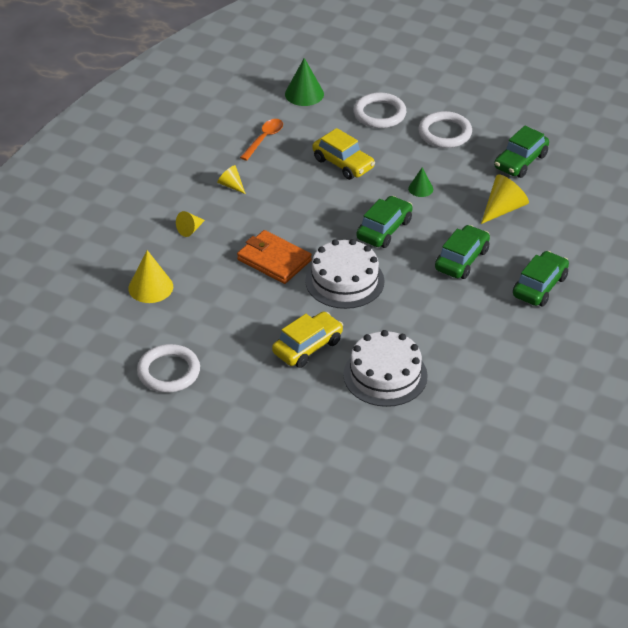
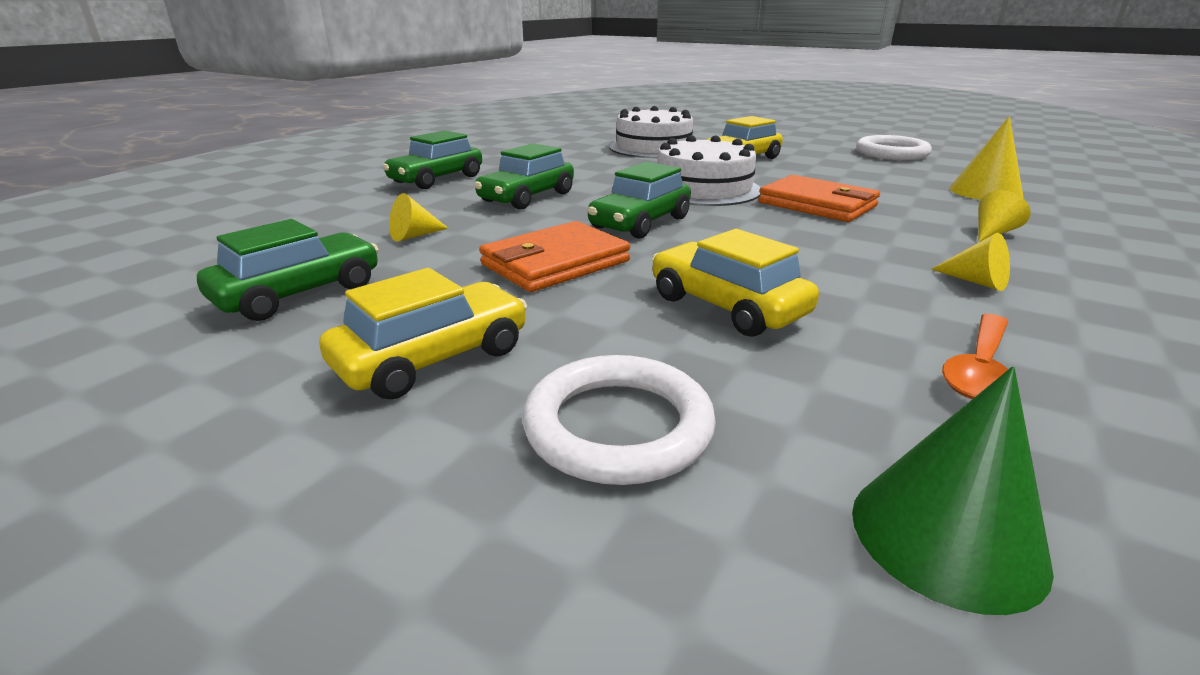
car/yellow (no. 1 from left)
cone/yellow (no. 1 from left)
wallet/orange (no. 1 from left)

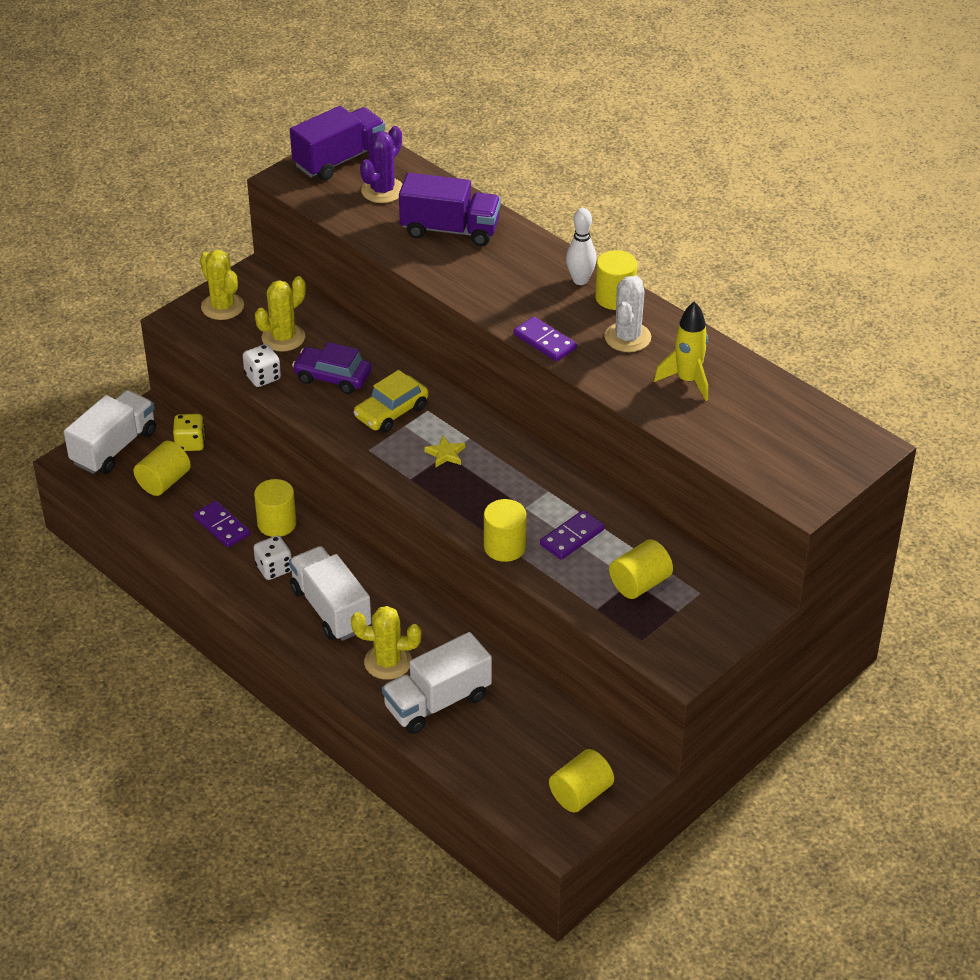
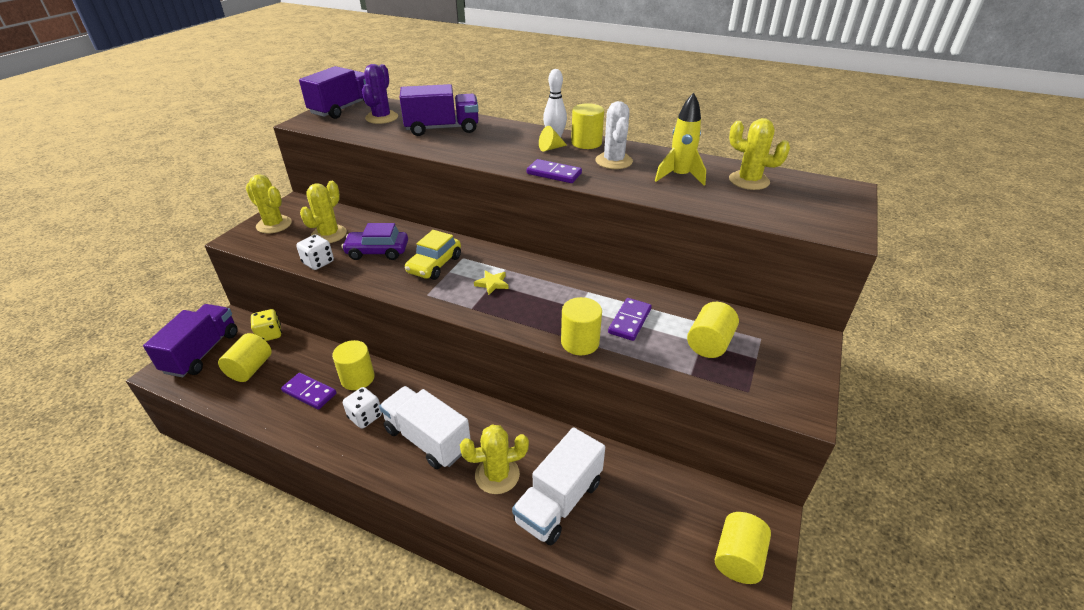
truck/purple (no. 1 from left)
cone/yellow
cactus/yellow (no. 4 from left)

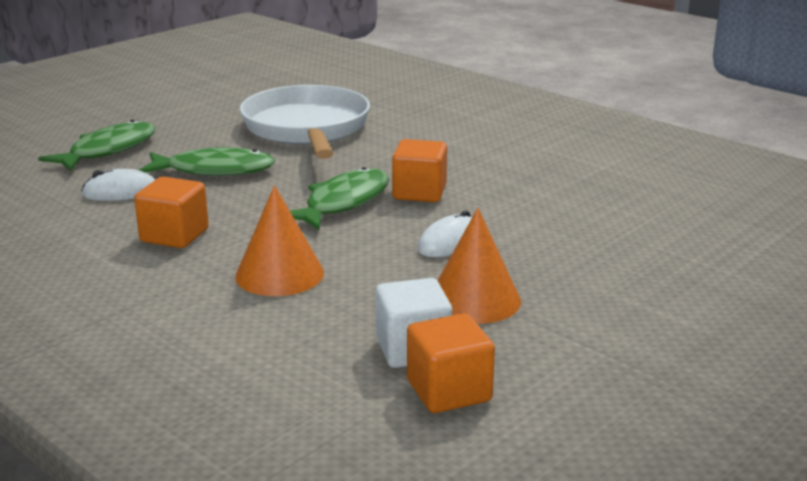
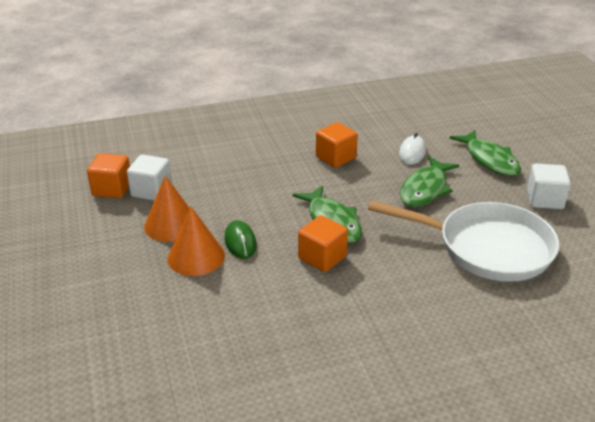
cone/orange (no. 2 from left)
mouse/green
cube/white (no. 2 from left)

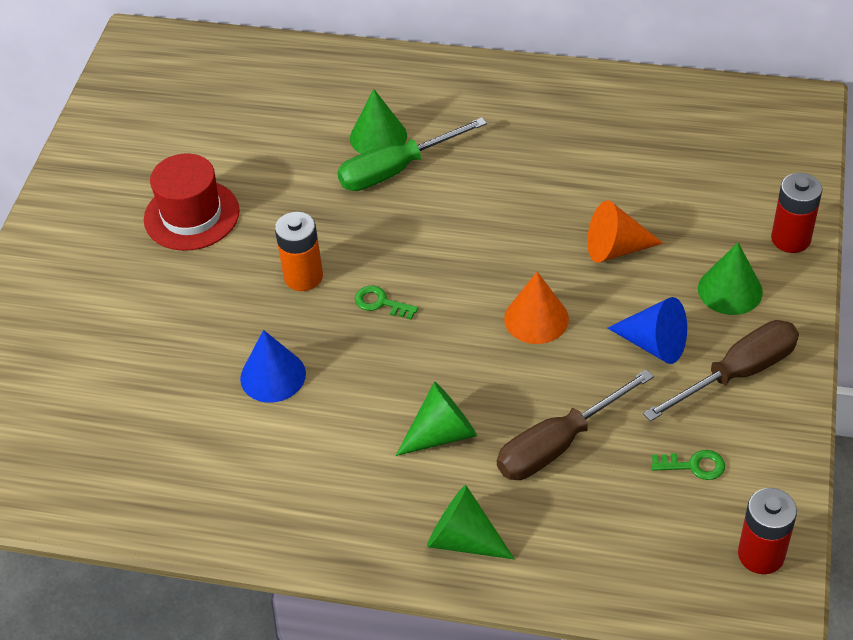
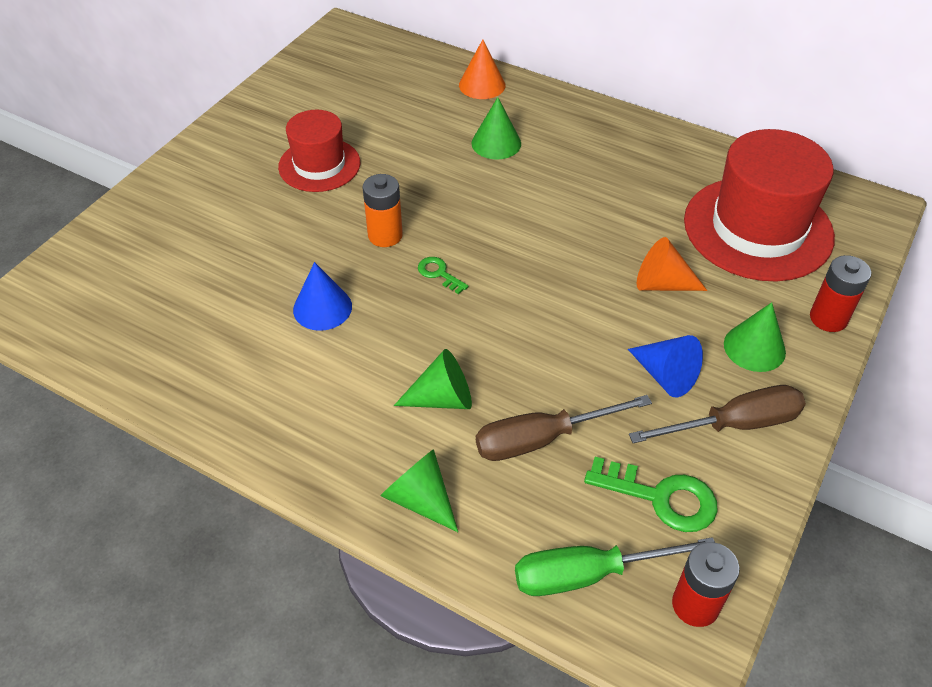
cone/orange (no. 1 from left)
screwdriver/green
key/green (no. 2 from left)
hat/red (no. 2 from left)

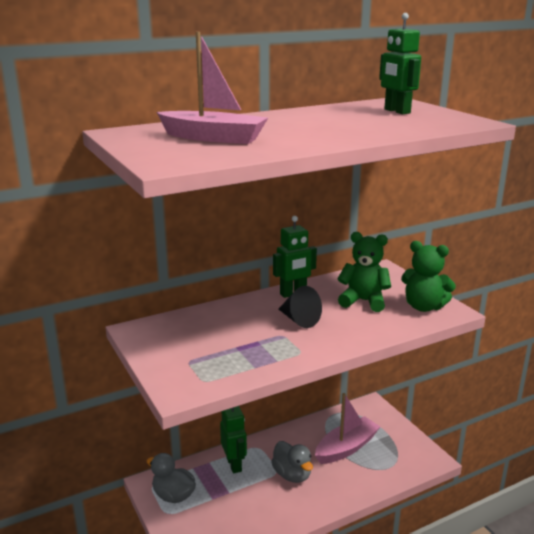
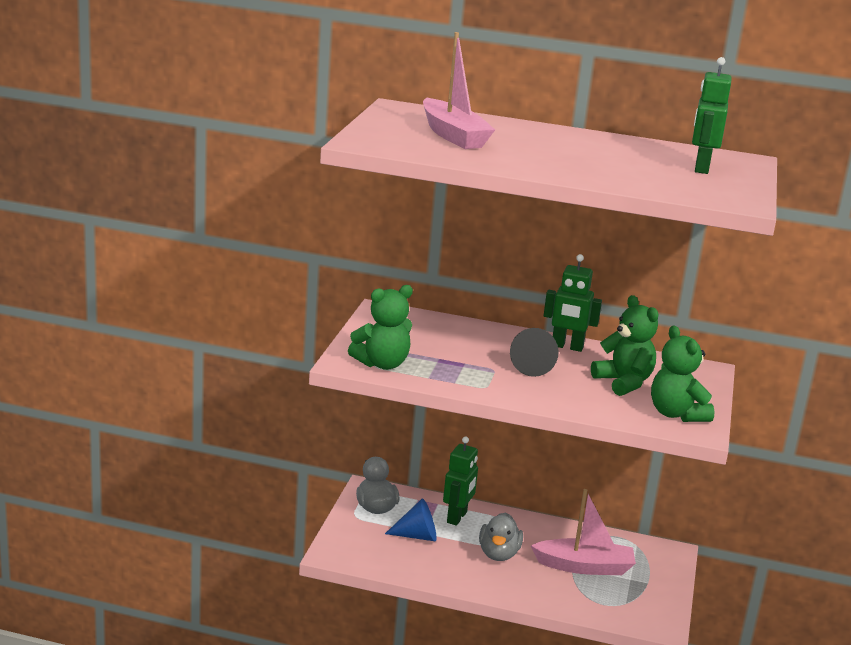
teddy bear/green (no. 1 from left)
cone/blue

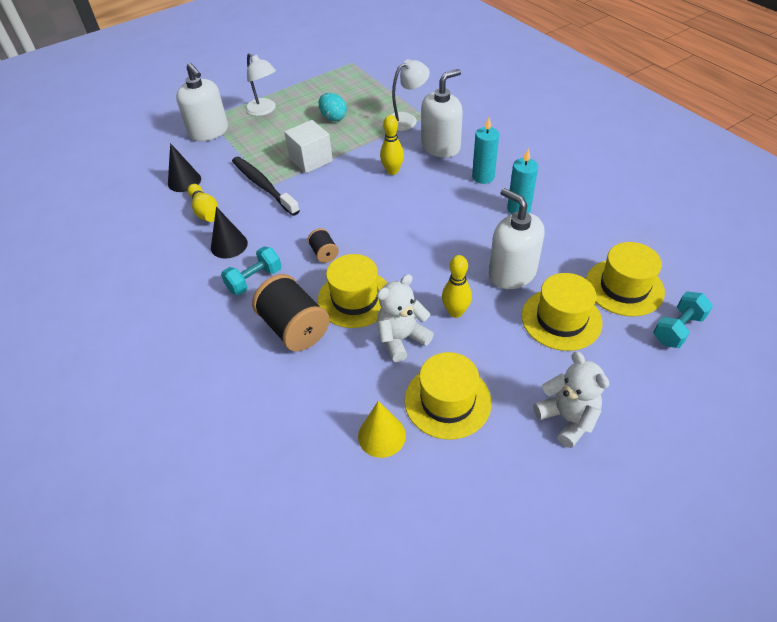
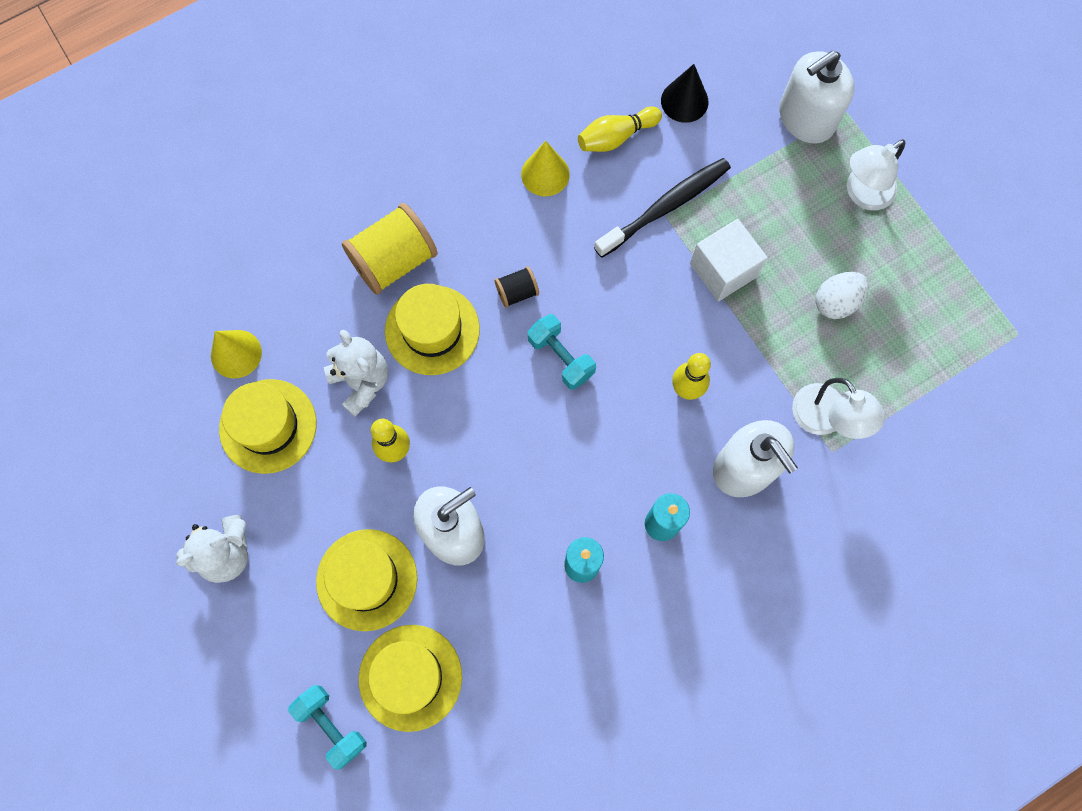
spool/yellow
cone/yellow (no. 2 from left)
dumbbell/turquoise (no. 2 from left)
egg/white

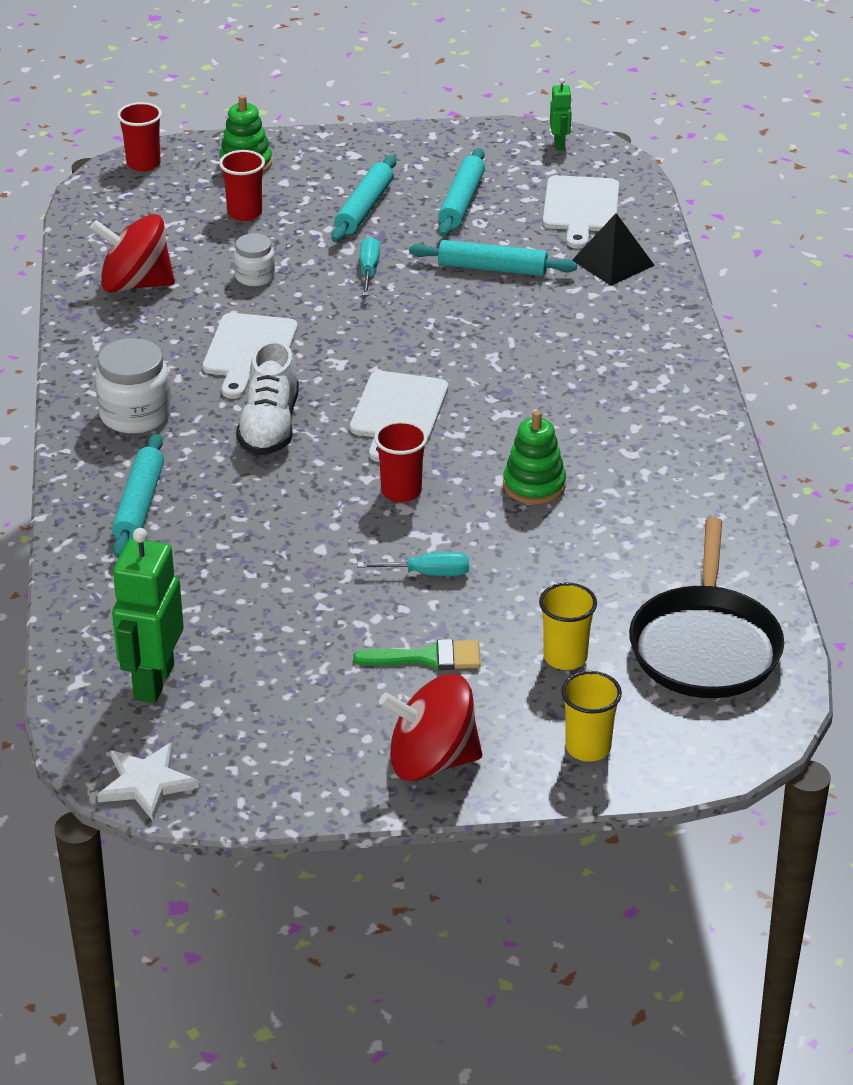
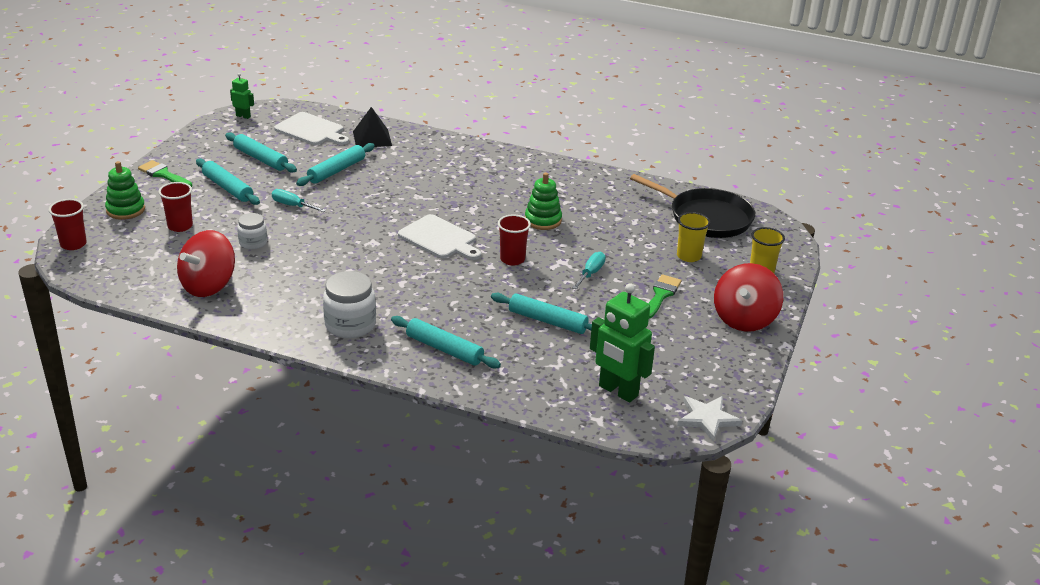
brush/green (no. 1 from left)
rolling pin/turquoise (no. 5 from left)
cutting board/white (no. 1 from left in the first image)
shoe/white

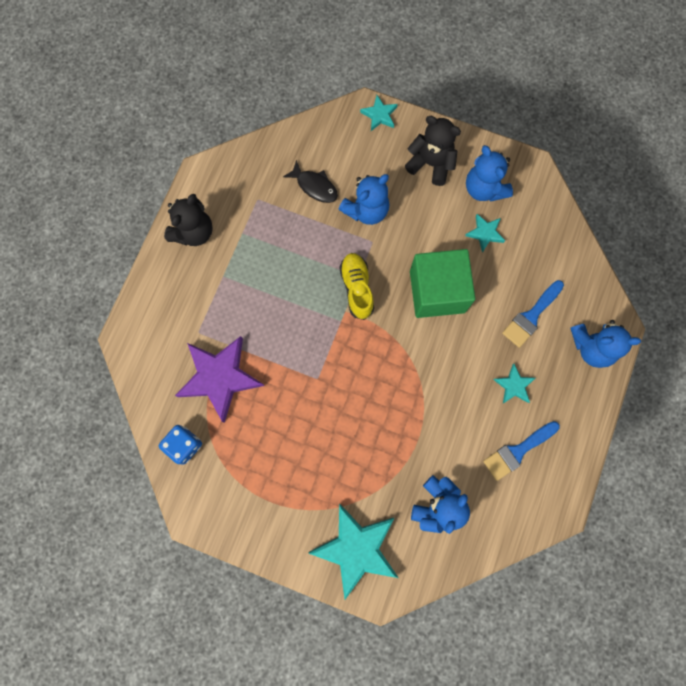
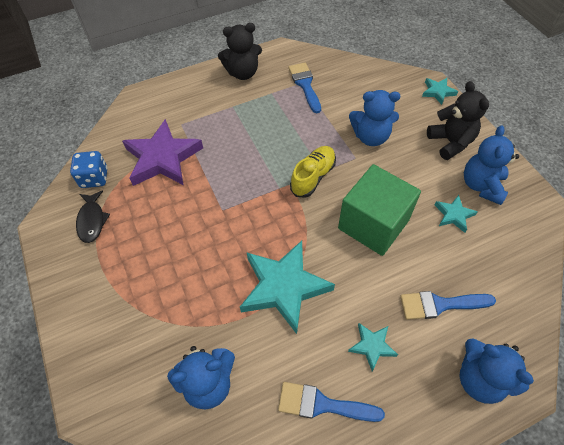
fish/black
star/turquoise (no. 1 from left)
brush/blue (no. 1 from left)

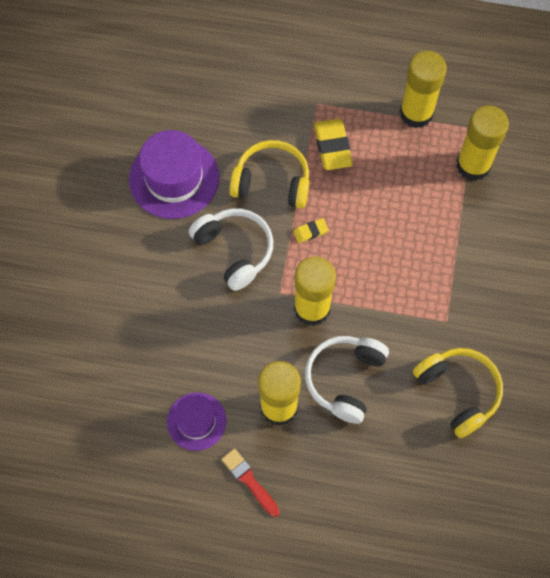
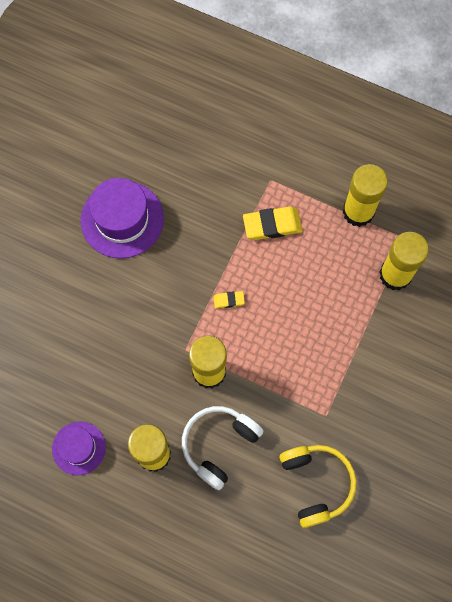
eraser/yellow (no. 2 from left)
headphones/white (no. 1 from left in the first image)
brush/red
headphones/yellow (no. 1 from left in the first image)

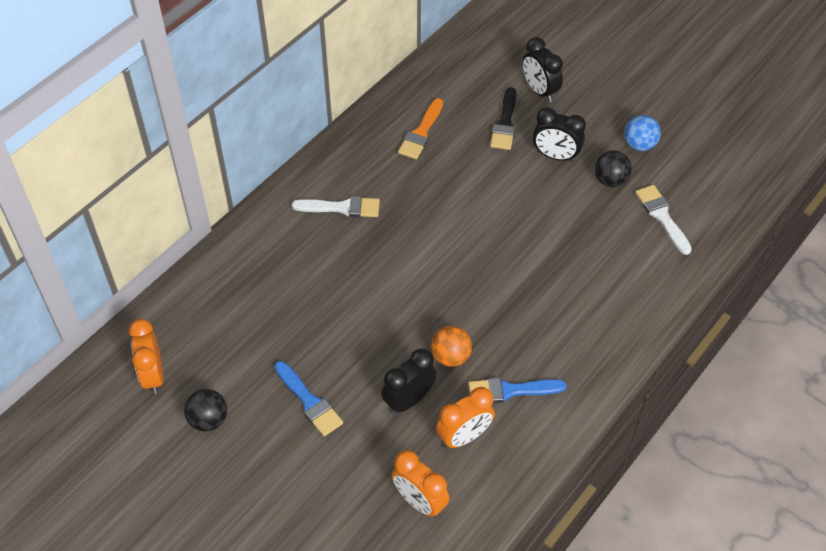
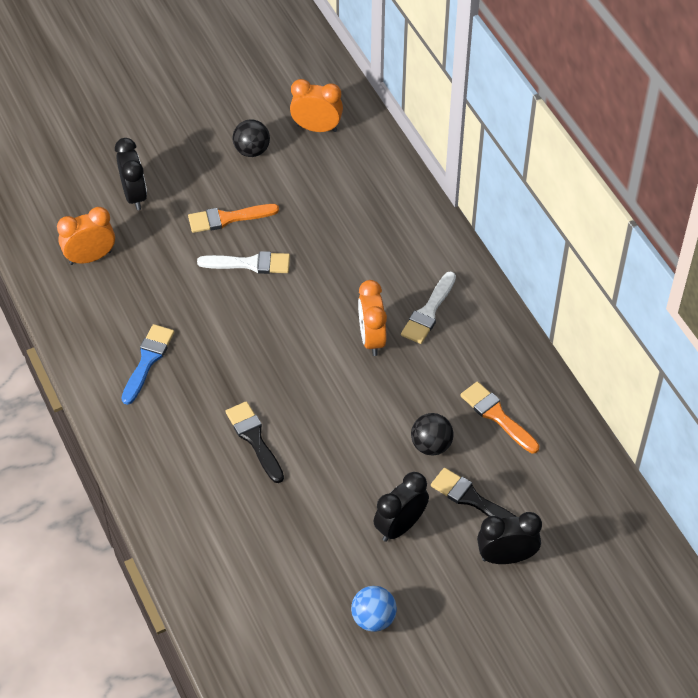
clock/black (no. 1 from left)
brush/orange (no. 1 from left)
brush/white (no. 1 from left)
brush/black (no. 1 from left)
clock/orange (no. 3 from left)
ball/black (no. 2 from left)
ball/orange

